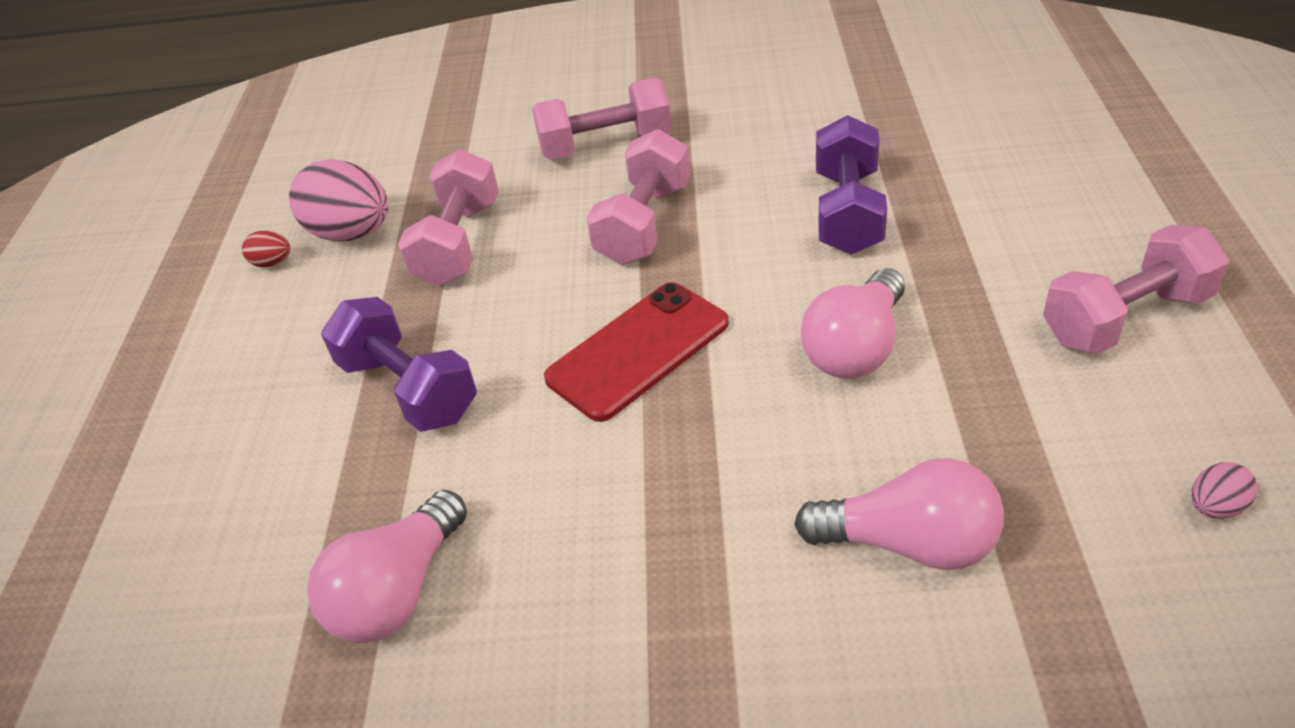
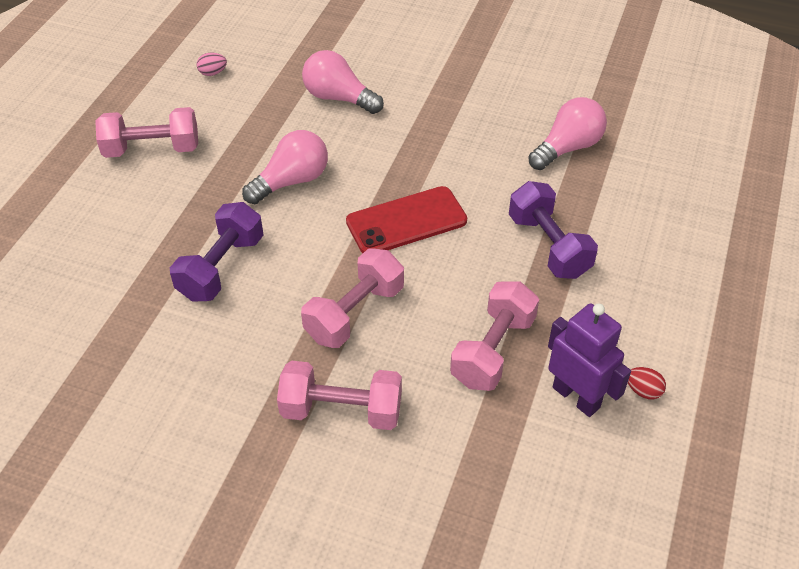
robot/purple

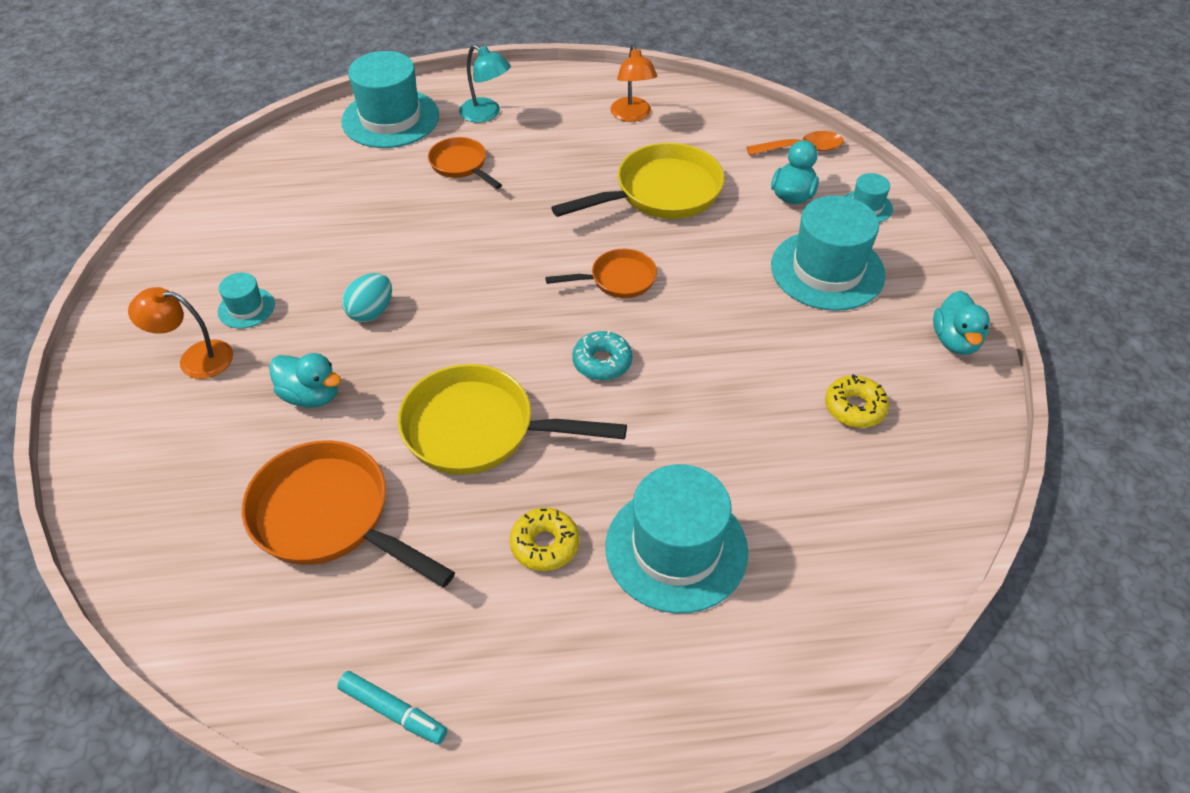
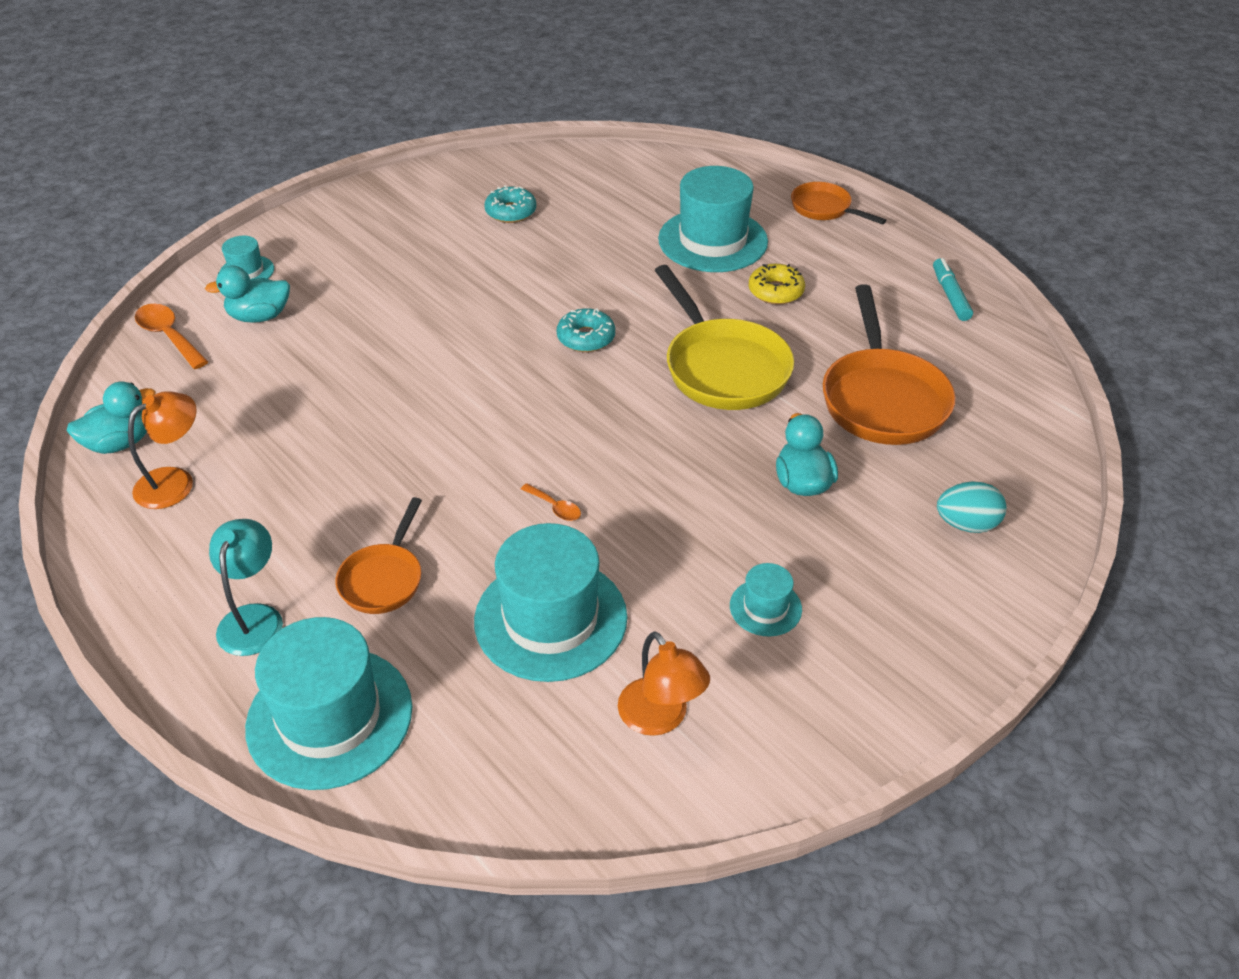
duck/turquoise (no. 1 from left)
hat/turquoise (no. 3 from left)
donut/turquoise (no. 1 from left)
spoon/orange (no. 2 from left)
lamp/orange (no. 2 from left)
pan/orange (no. 2 from left)
egg/turquoise
pan/yellow (no. 2 from left in the first image)

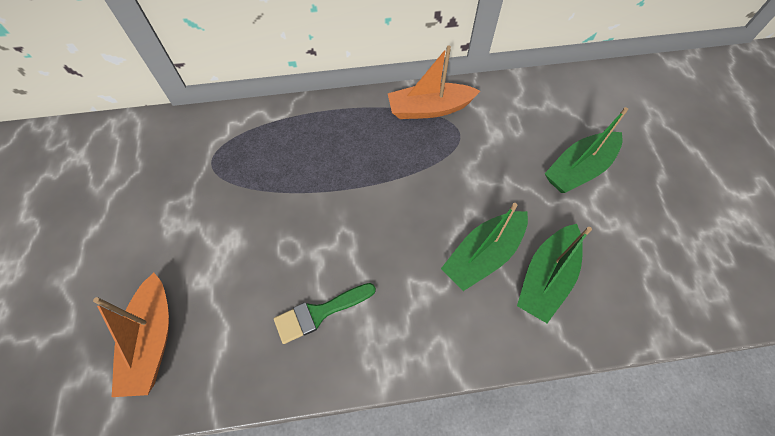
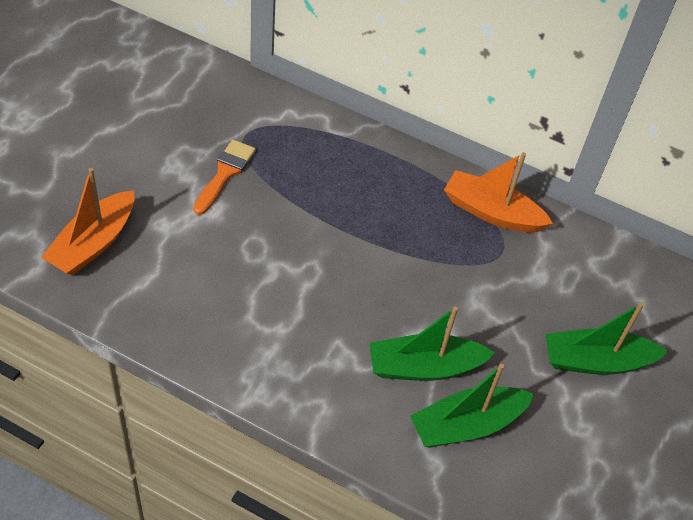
brush/orange
brush/green

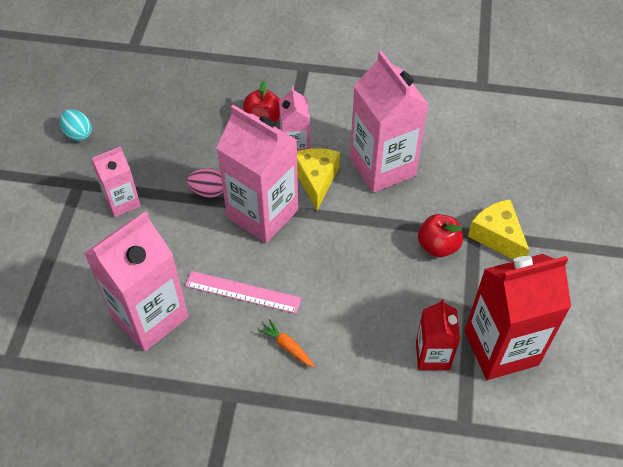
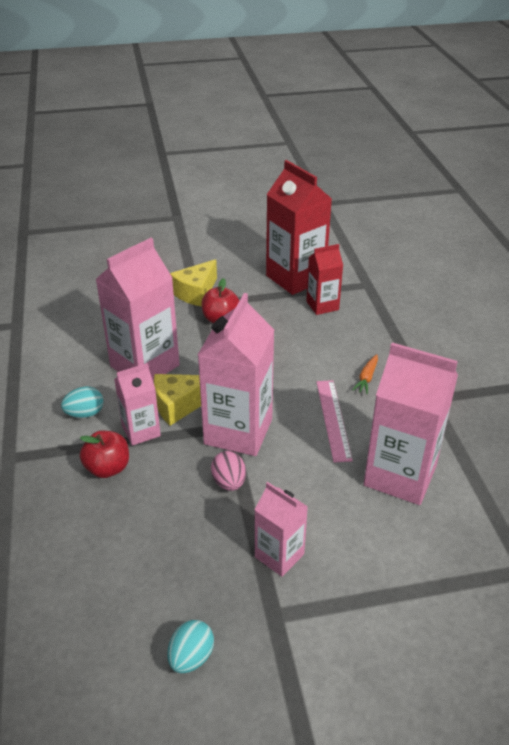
egg/turquoise (no. 1 from left)

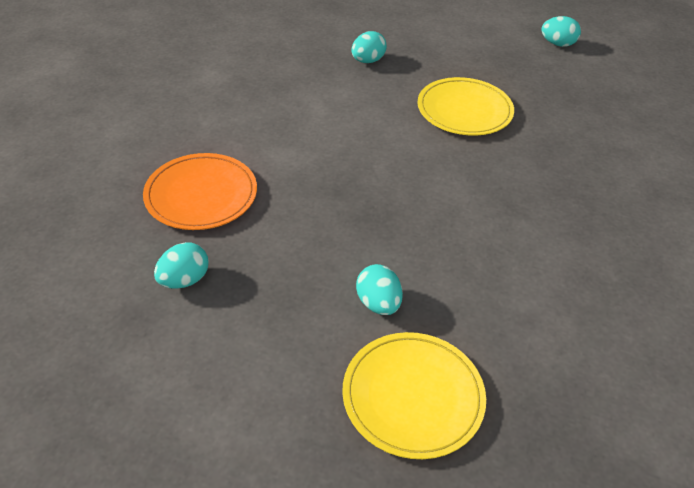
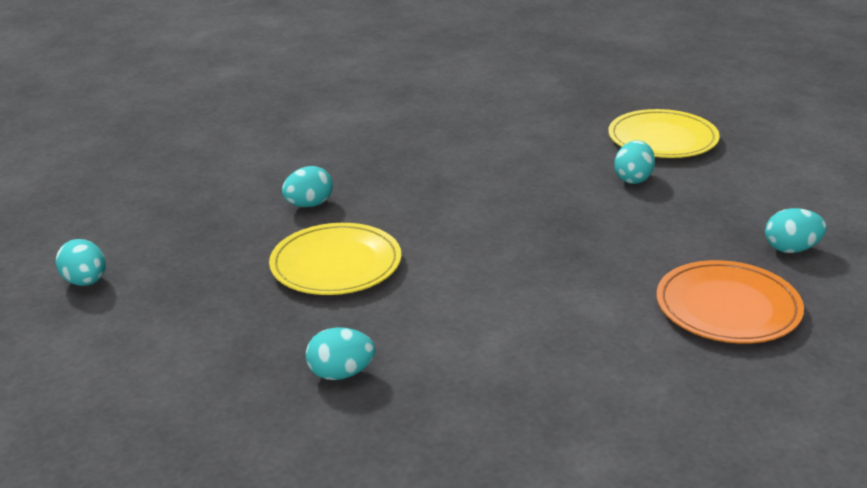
egg/turquoise (no. 2 from left)

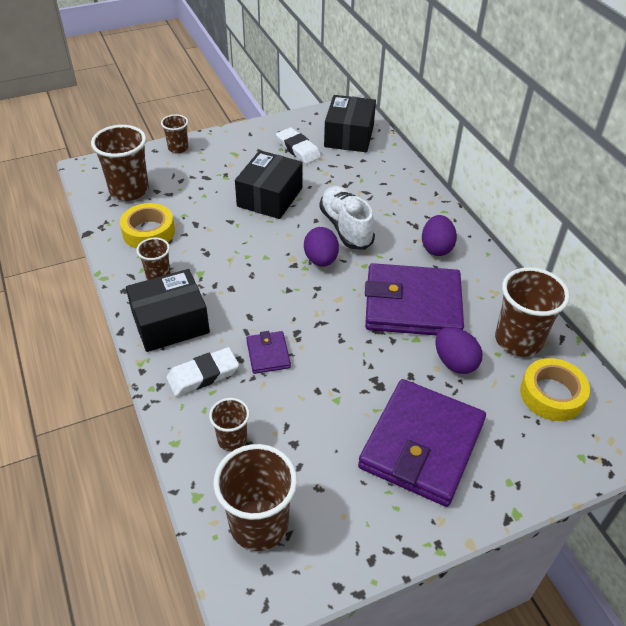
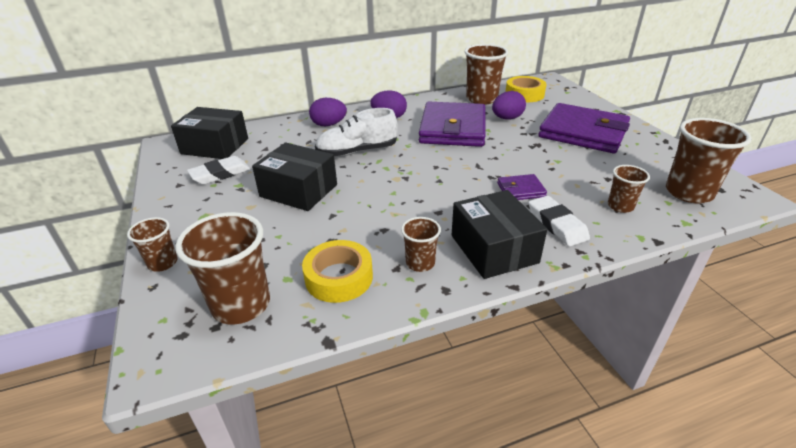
egg/purple (no. 1 from left)

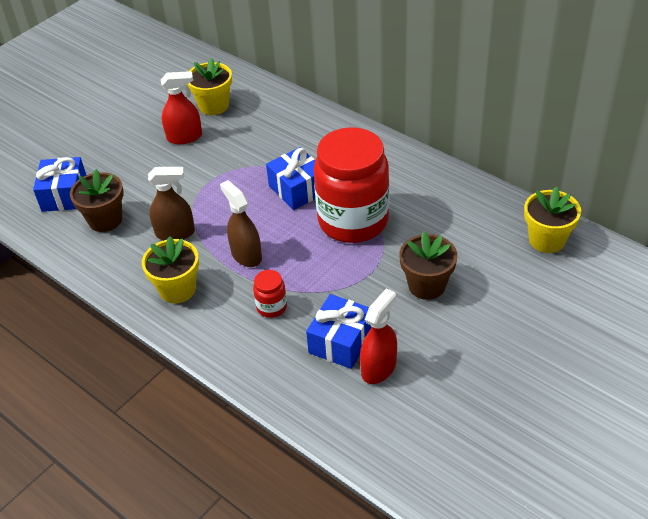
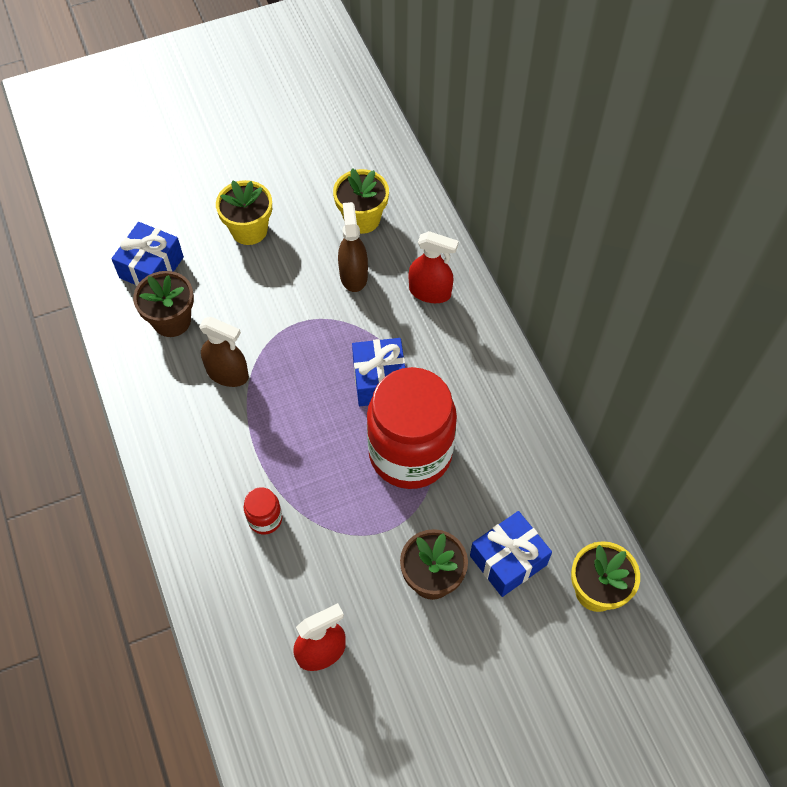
flower pot/yellow (no. 1 from left)
spray bottle/brown (no. 2 from left)
spray bottle/red (no. 2 from left)
gift/blue (no. 3 from left)

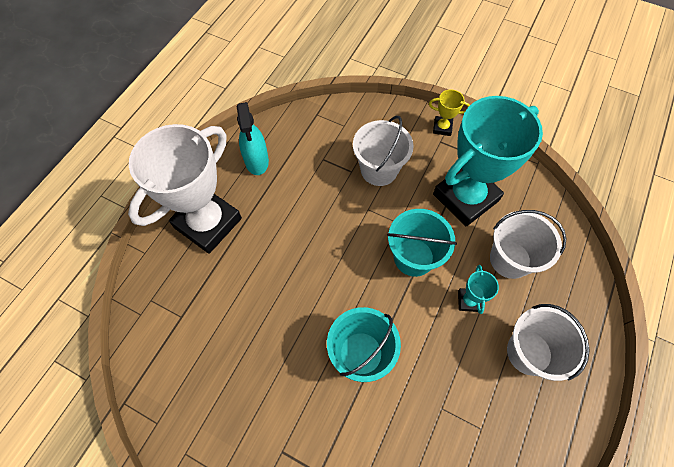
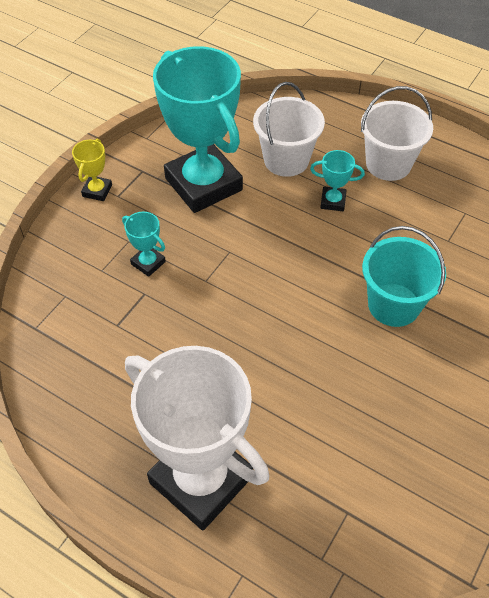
trophy/turquoise (no. 1 from left)
spray bottle/turquoise
bucket/turquoise (no. 2 from left in the first image)

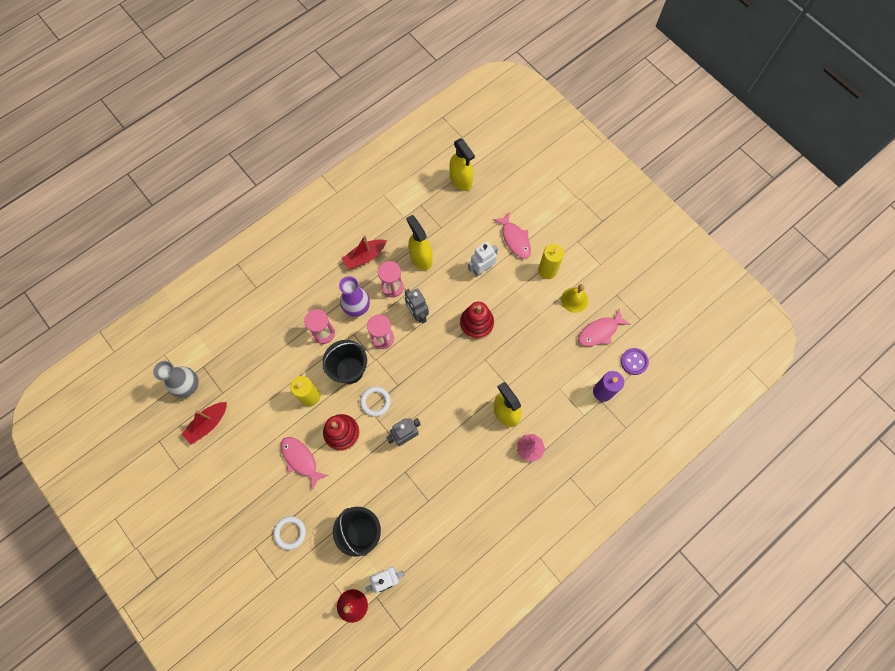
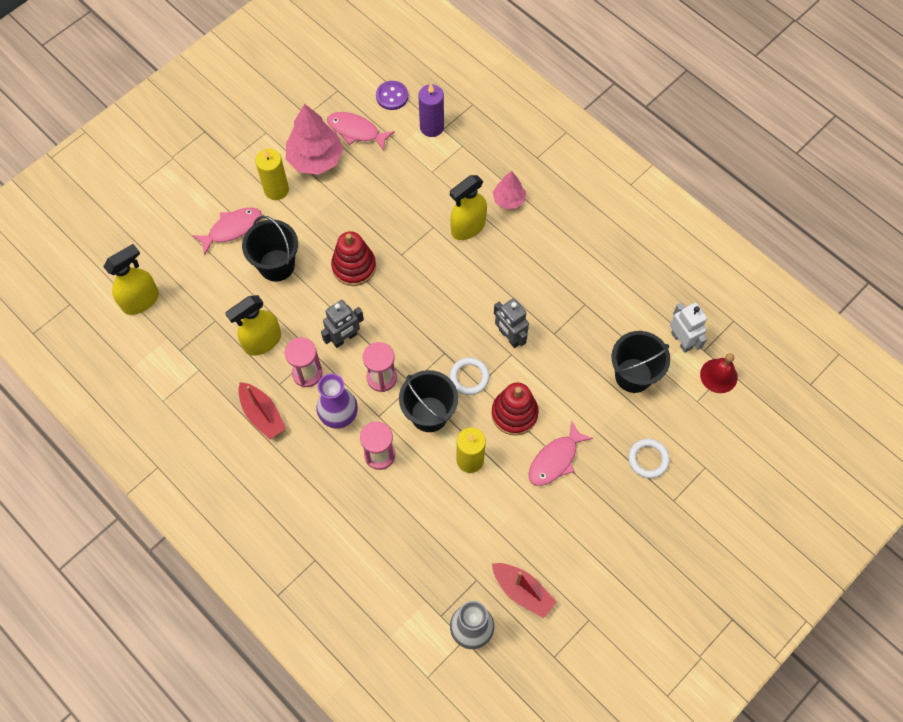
bucket/black (no. 1 from left)
tree/pink (no. 1 from left)
fish/pink (no. 2 from left)

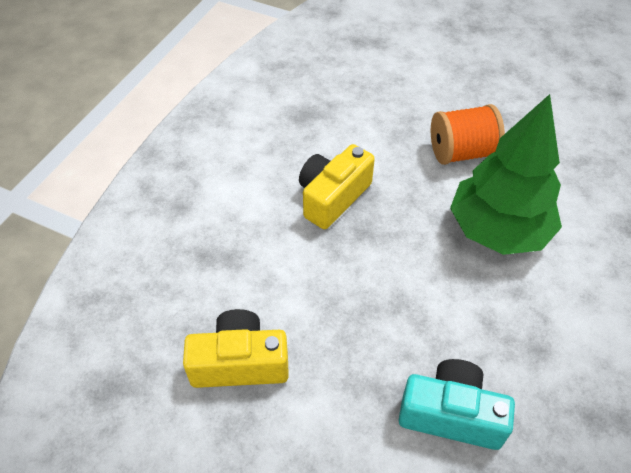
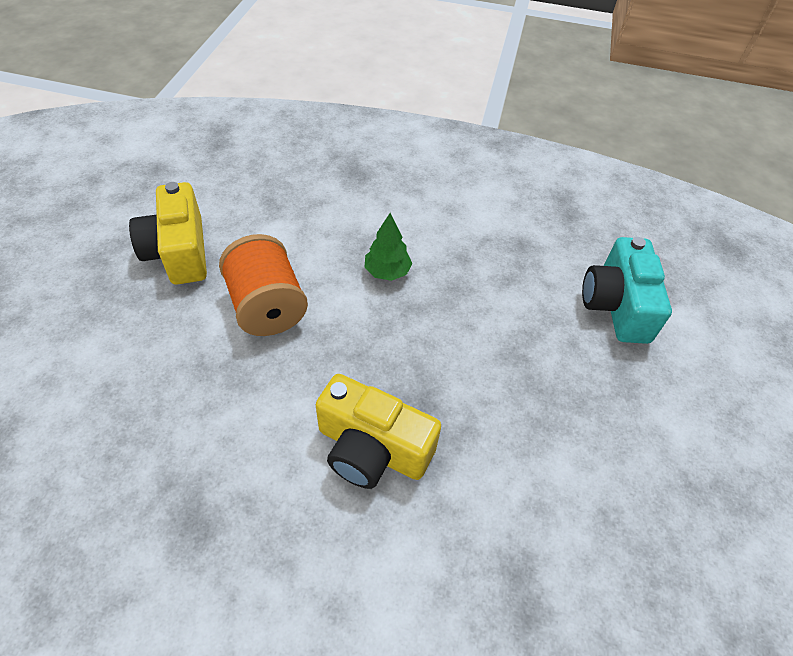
camera/yellow (no. 1 from left)
tree/green

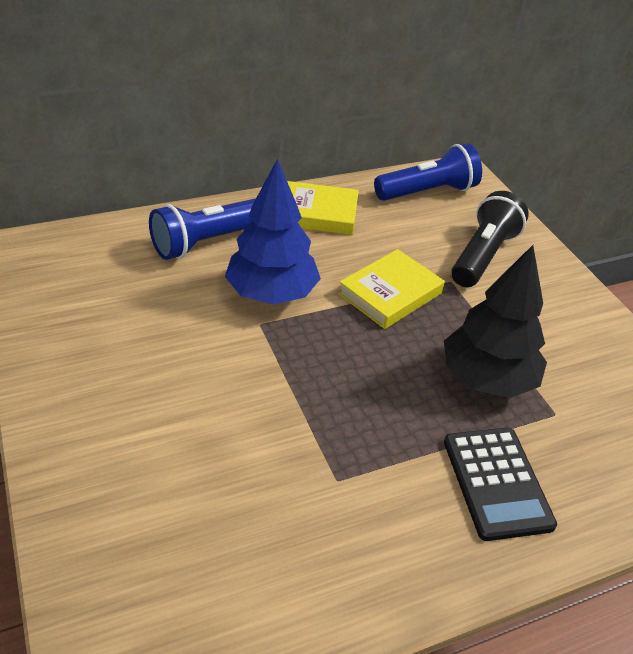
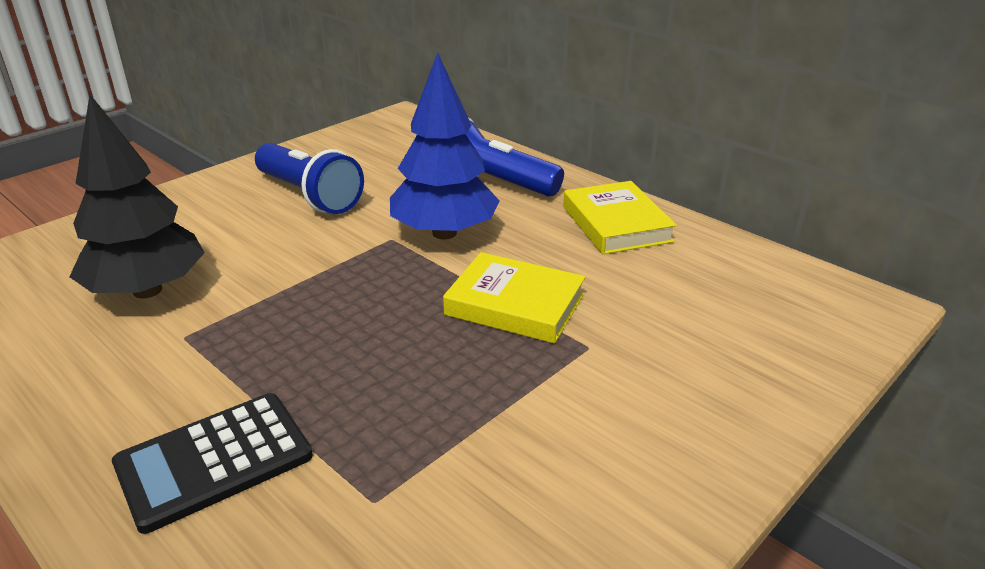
tree/black
flashlight/blue (no. 1 from left)
flashlight/black

